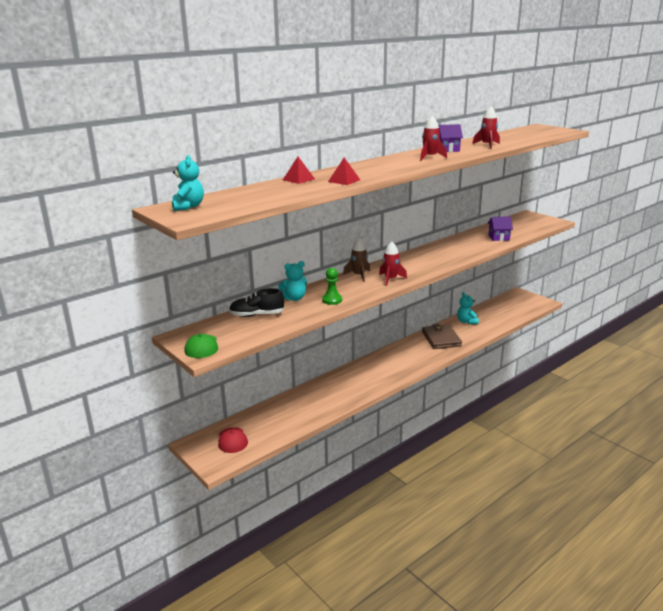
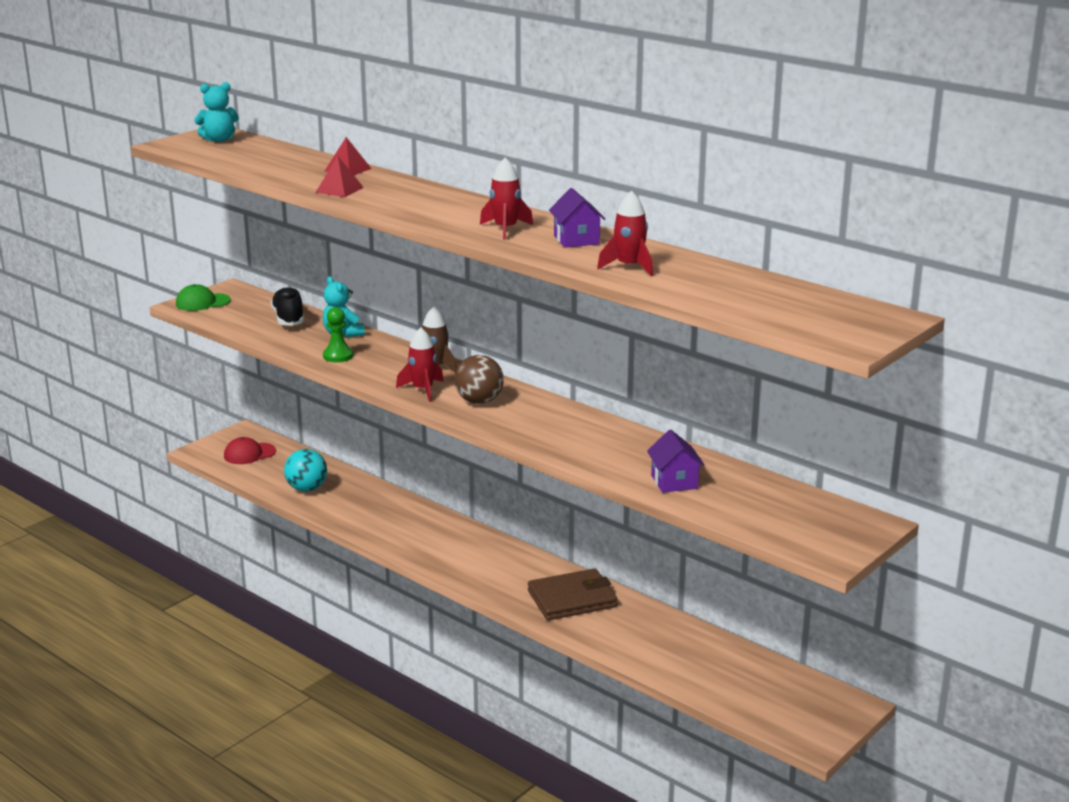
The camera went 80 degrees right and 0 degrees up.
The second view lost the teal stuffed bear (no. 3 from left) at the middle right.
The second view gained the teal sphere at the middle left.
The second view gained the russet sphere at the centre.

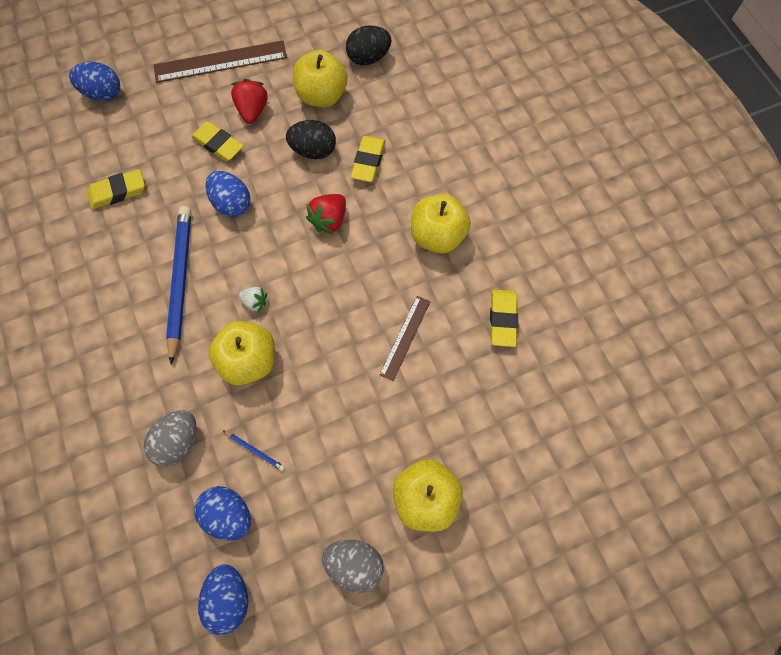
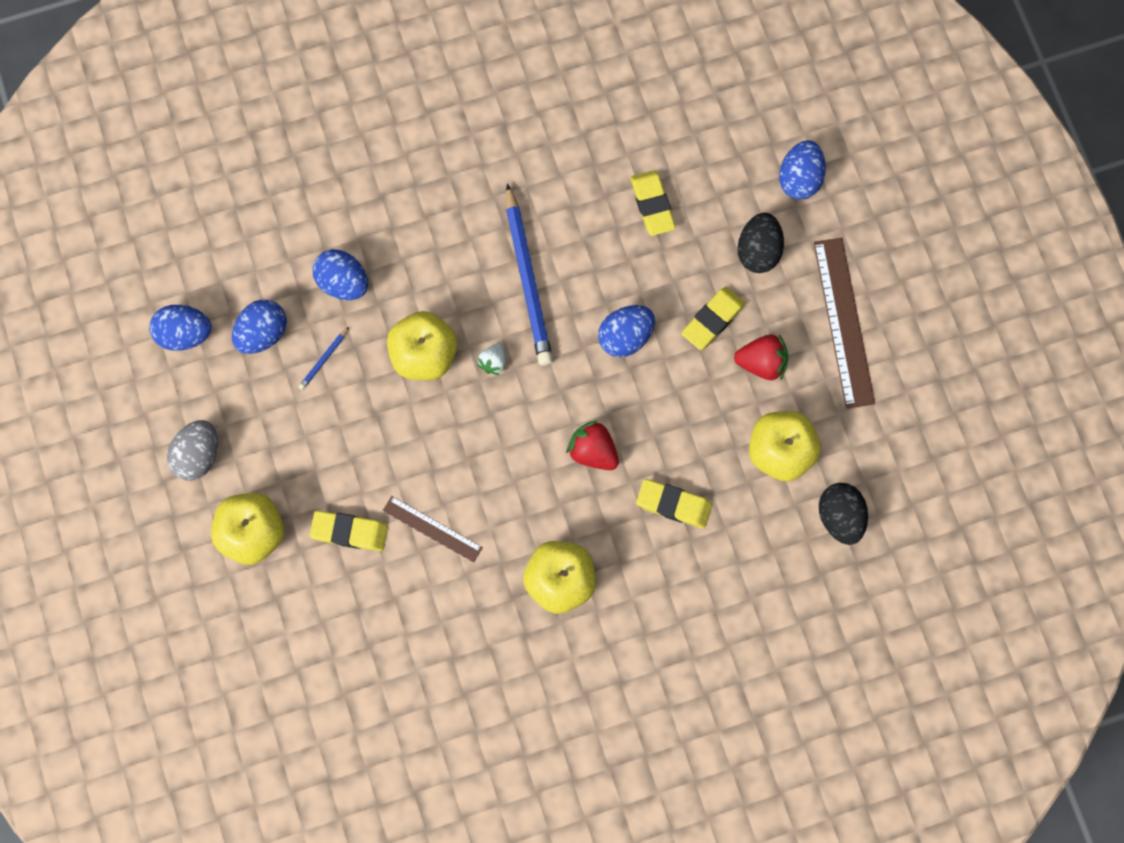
The camera went 95 degrees right and 5 degrees up.
The jet-black egg (no. 1 from left) ended up elsewhere, having gone from the top centre to the top right.
The yellow pencil eraser (no. 4 from left in the first image) ended up elsewhere, having gone from the centre to the middle left.
What was the grey egg (no. 1 from left) at the bottom left turned into the blue egg (no. 3 from left) at the top left.
The blue pencil (no. 1 from left in the first image) at the middle left ended up facing another way, 75 degrees clockwise from before.

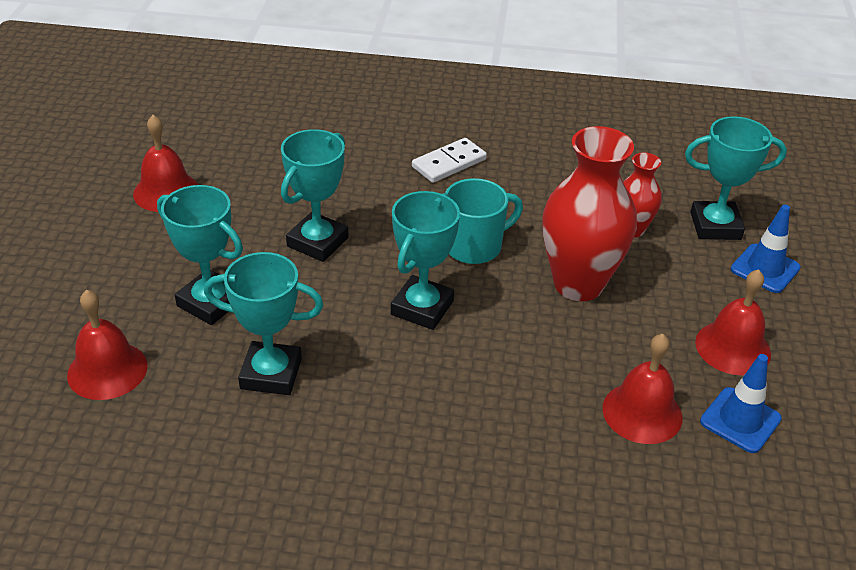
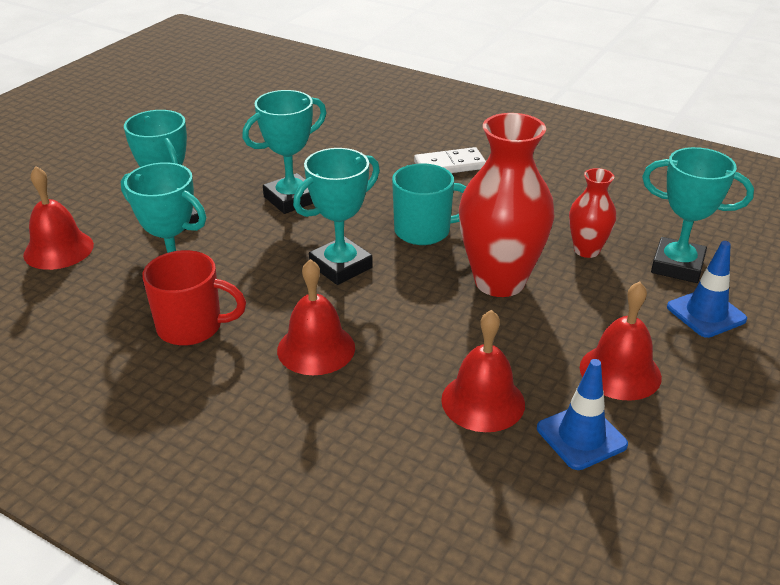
The camera went 25 degrees right and 5 degrees down.
The second view gained the scarlet tea mug at the middle left.
The scarlet hand bell (no. 2 from left) ended up elsewhere, having gone from the top left to the centre.

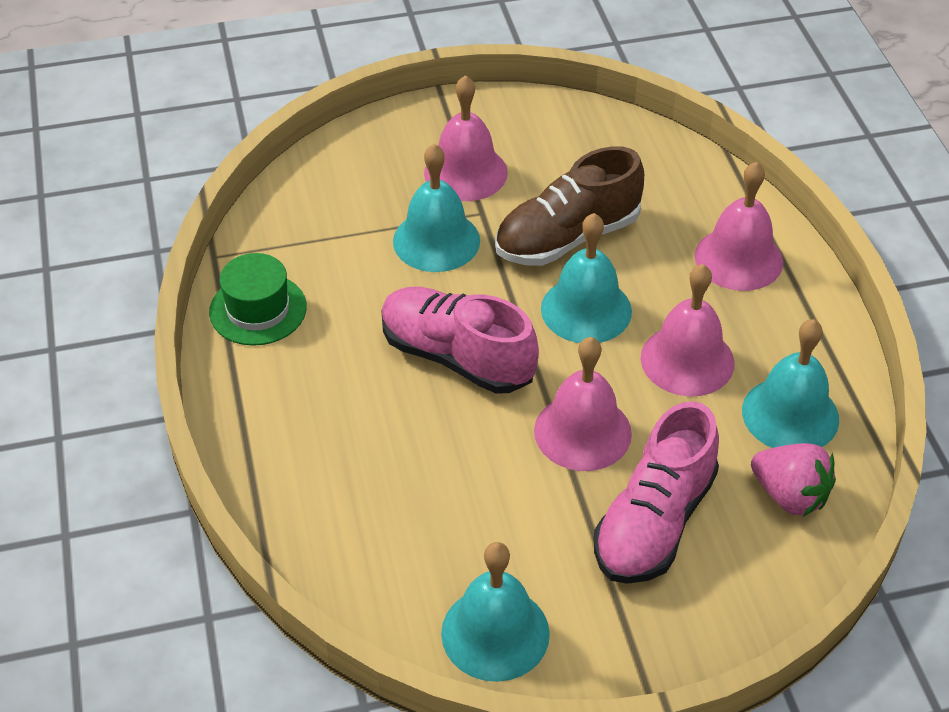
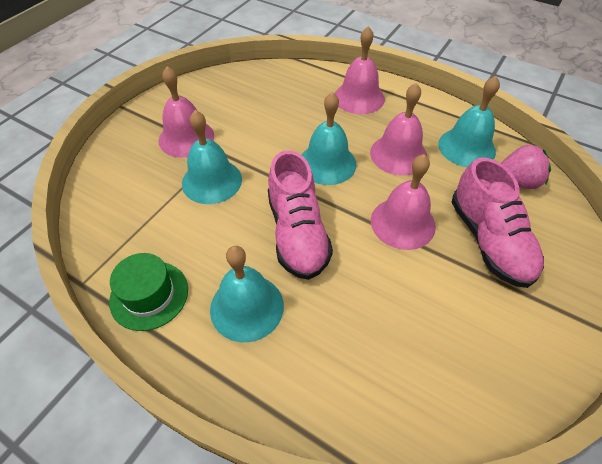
The camera went 45 degrees left and 5 degrees up.
The second view lost the russet lace-up shoe at the top centre.
The teal hand bell (no. 2 from left) ended up elsewhere, having gone from the bottom centre to the centre.
The rose-pink lace-up shoe (no. 1 from left) at the centre ended up facing another way, 90 degrees counterclockwise from before.

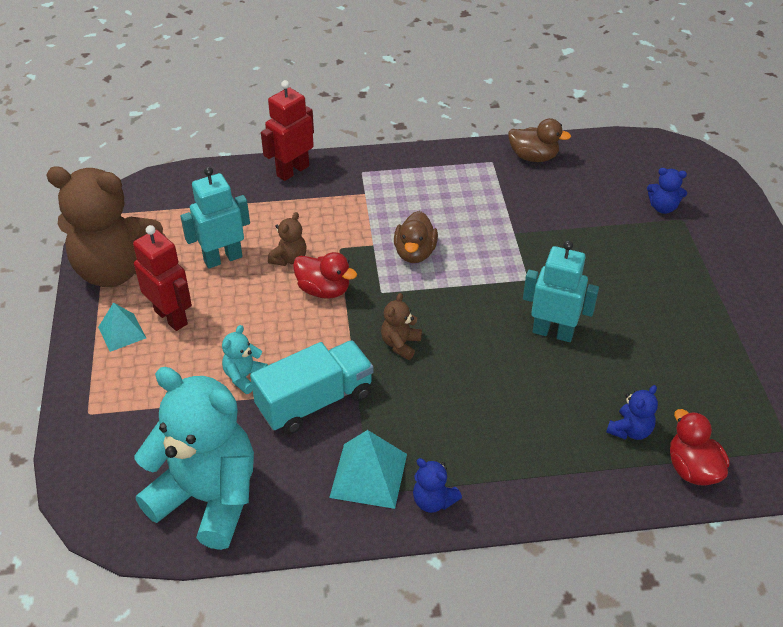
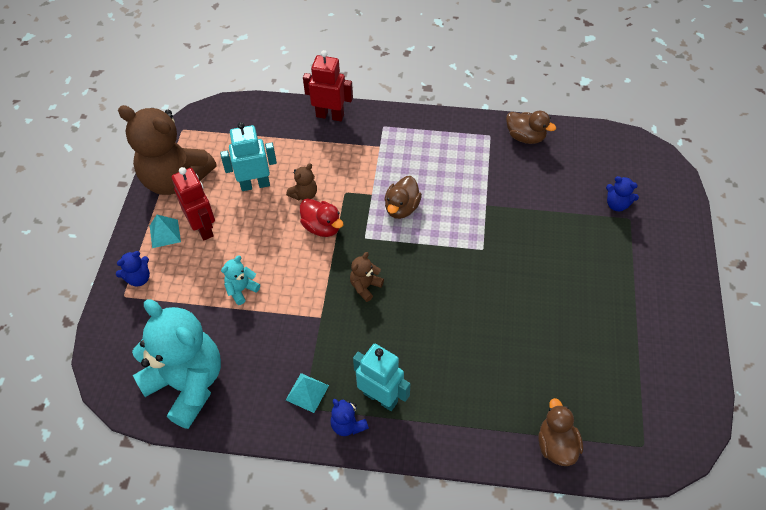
The camera went 15 degrees right and 10 degrees up.
The second view lost the teal lorry at the centre.
The teal robot (no. 2 from left) ended up elsewhere, having gone from the middle right to the bottom centre.
The blue stuffed bear (no. 2 from left in the first image) ended up elsewhere, having gone from the middle right to the middle left.
What was the scarlet toy duck (no. 2 from left) at the bottom right turned into the russet toy duck (no. 3 from left) at the bottom right.
The scarlet robot (no. 2 from left) at the top centre ended up facing another way, 45 degrees clockwise from before.
The size of the teal pyramid (no. 2 from left) at the bottom centre changed by a factor of 0.64.

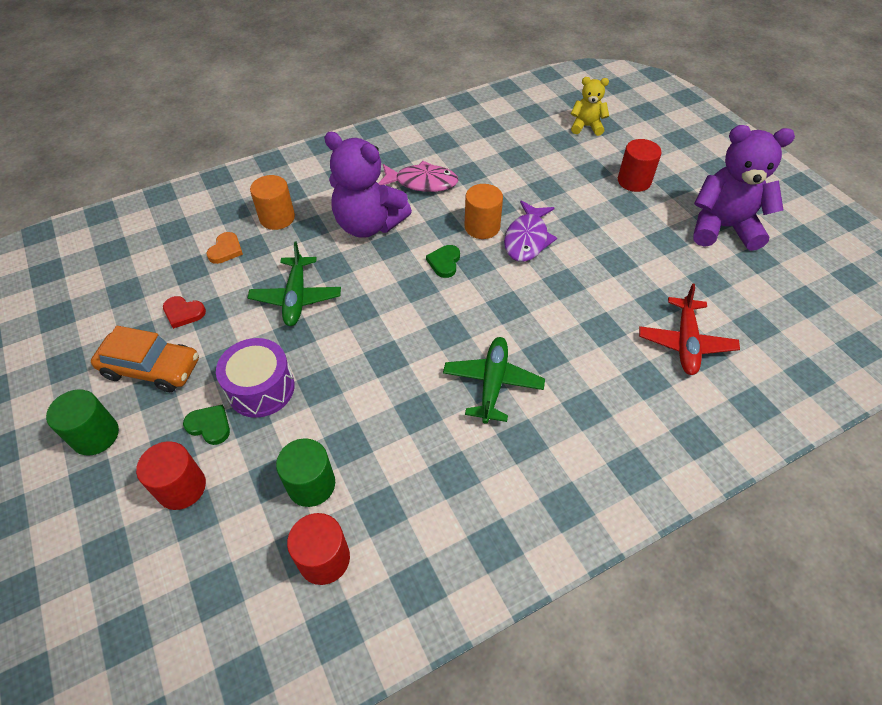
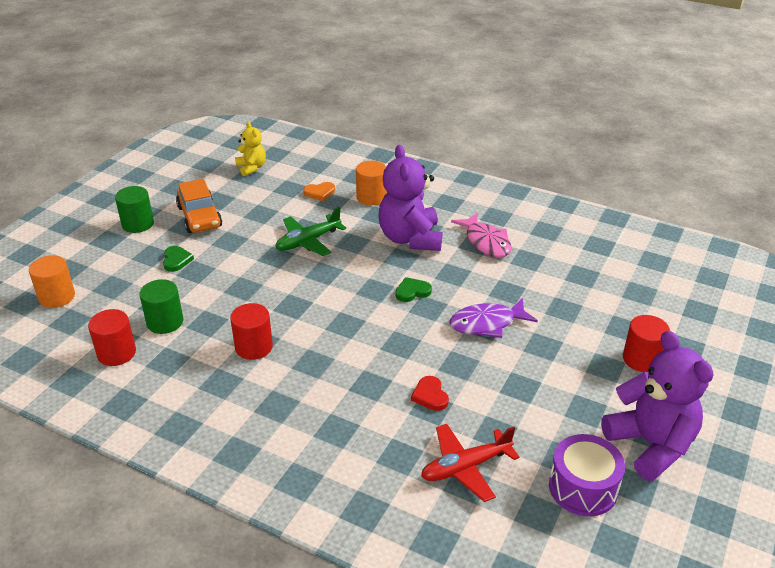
The camera went 55 degrees right and 15 degrees down.
The second view lost the leaf-green plane (no. 2 from left) at the centre.
The scarlet cylinder shape (no. 1 from left in the first image) ended up elsewhere, having gone from the bottom left to the middle left.
The scarlet love heart ended up elsewhere, having gone from the middle left to the bottom centre.
The purple snare drum ended up elsewhere, having gone from the middle left to the bottom right.
The orange cylinder shape (no. 2 from left in the first image) ended up elsewhere, having gone from the top centre to the middle left.
The yellow stuffed bear ended up elsewhere, having gone from the top right to the top left.

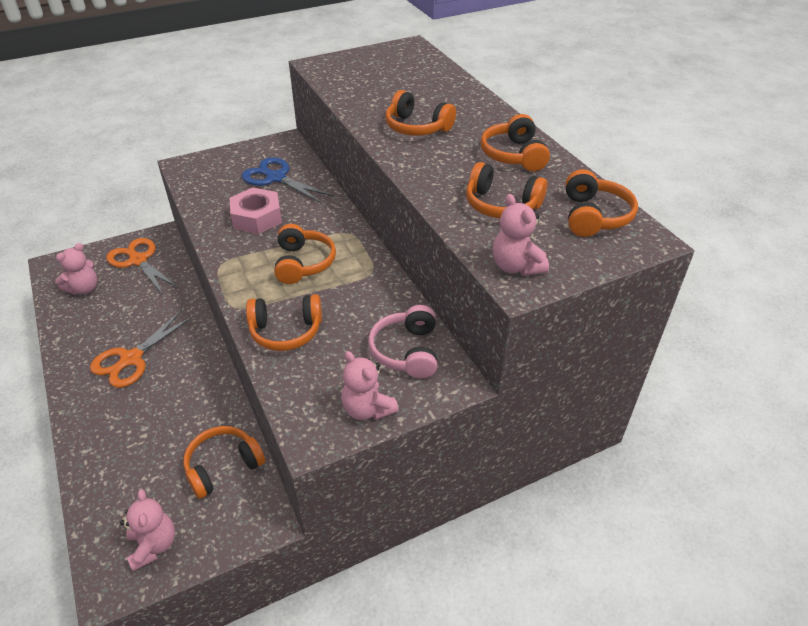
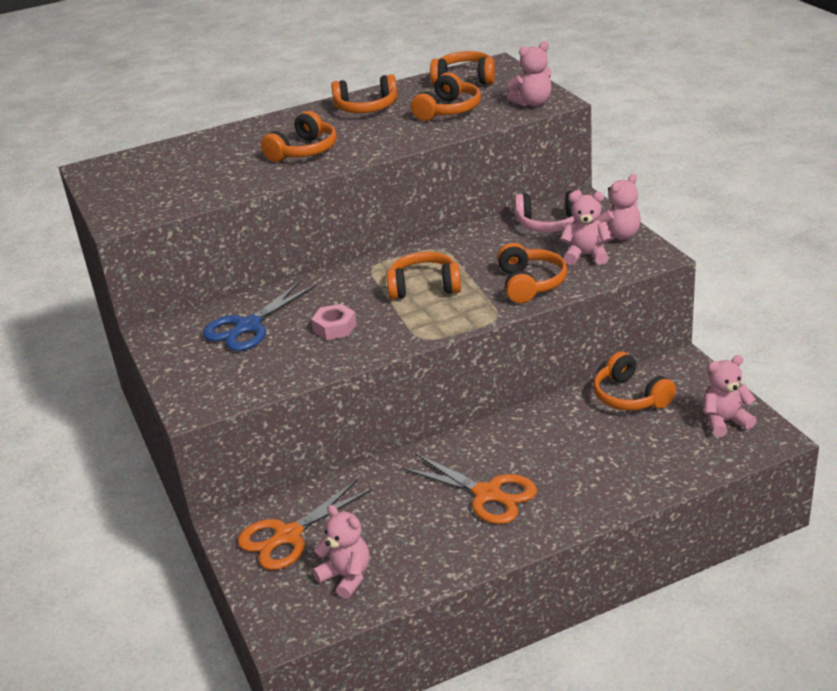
The camera went 85 degrees left and 10 degrees down.
The second view gained the rose-pink stuffed bear (no. 3 from left) at the top right.
The size of the rose-pink hex nut at the middle left changed by a factor of 0.65.

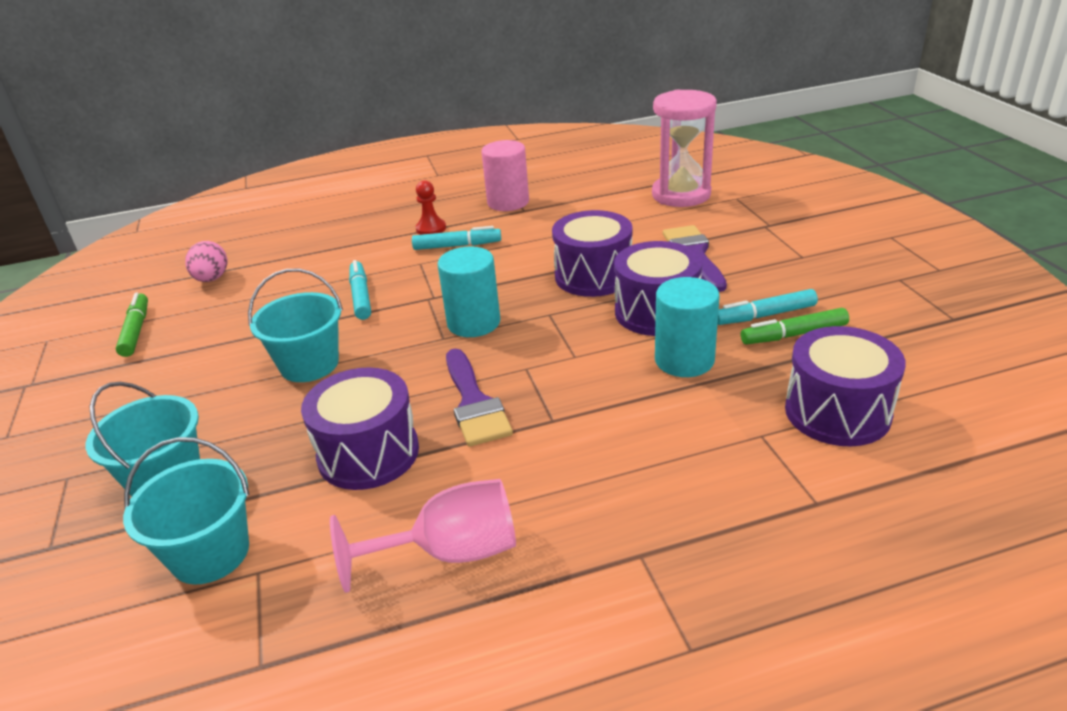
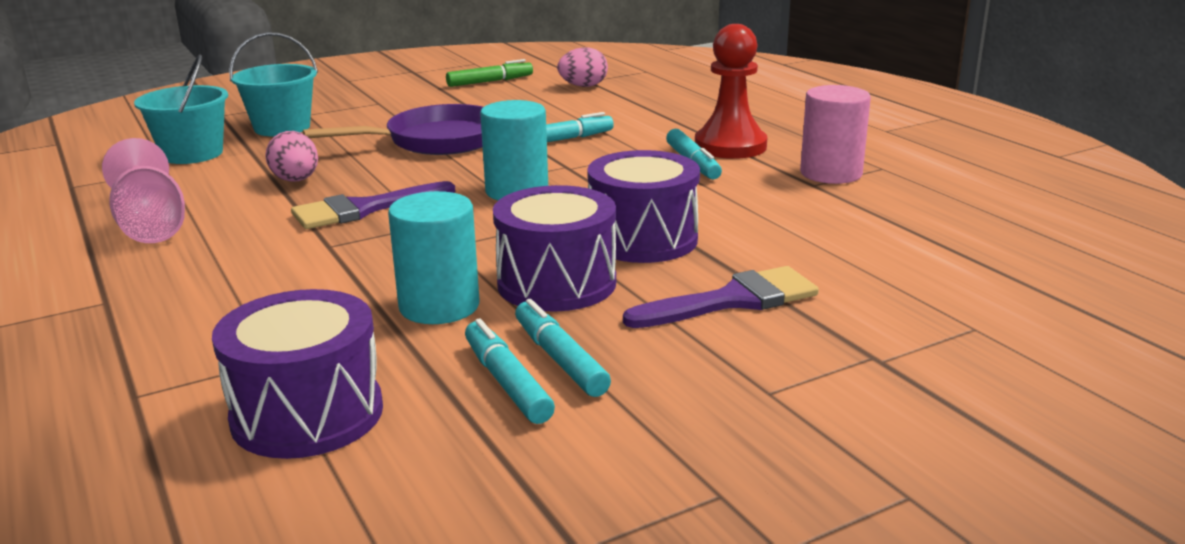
The camera went 75 degrees right and 10 degrees down.
The second view lost the rose-pink sandglass at the top centre.
Where the teal sand bucket (no. 3 from left) stood at the middle left, the purple skillet came to stand at the top left.
Where the purple snare drum (no. 1 from left) stood at the centre, the rose-pink egg (no. 1 from left) came to stand at the top left.
What was the leaf-green marker (no. 2 from left) at the middle right turned into the teal marker (no. 1 from left) at the bottom centre.
The size of the scarlet game pawn at the top centre changed by a factor of 1.85.

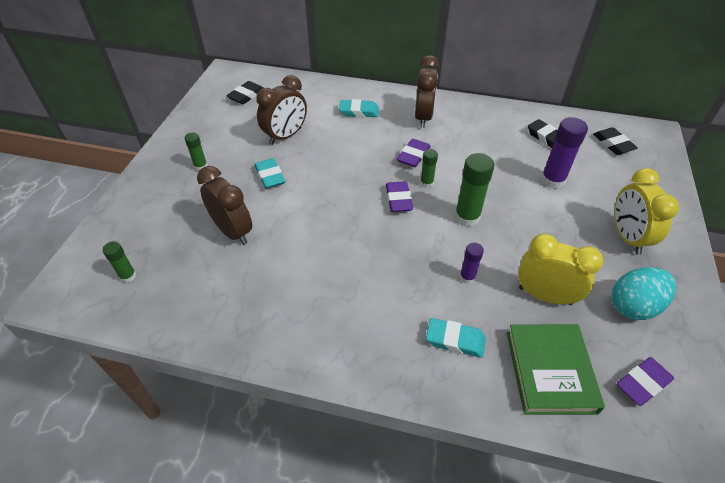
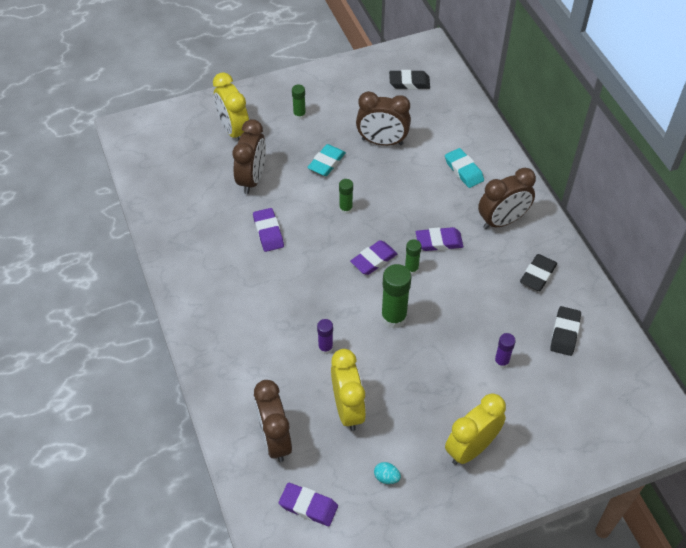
The camera went 55 degrees right and 5 degrees up.
The second view lost the teal pencil eraser (no. 3 from left) at the bottom centre.
The second view gained the yellow bedside clock (no. 1 from left) at the top centre.
The second view gained the purple pencil eraser (no. 1 from left) at the centre.
The leaf-green stick of glue (no. 1 from left in the first image) ended up elsewhere, having gone from the middle left to the centre.
The jet-black pencil eraser (no. 3 from left in the first image) ended up elsewhere, having gone from the top right to the middle right.
Where the leaf-green hardcover stood at the bottom right, the russet bedside clock (no. 2 from left) came to stand at the bottom centre.
The size of the purple stick of glue (no. 2 from left) at the top right changed by a factor of 0.56.
The size of the teal egg at the middle right changed by a factor of 0.44.

